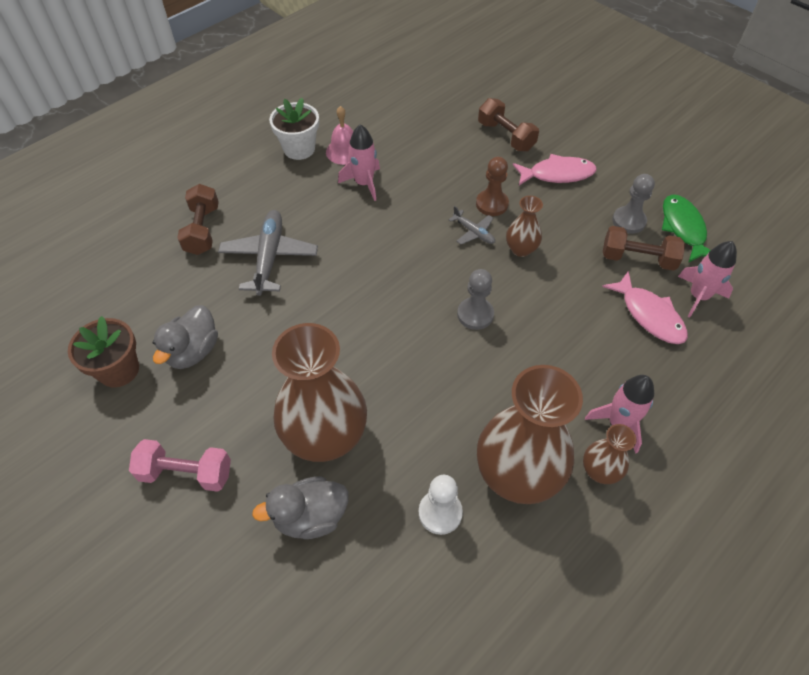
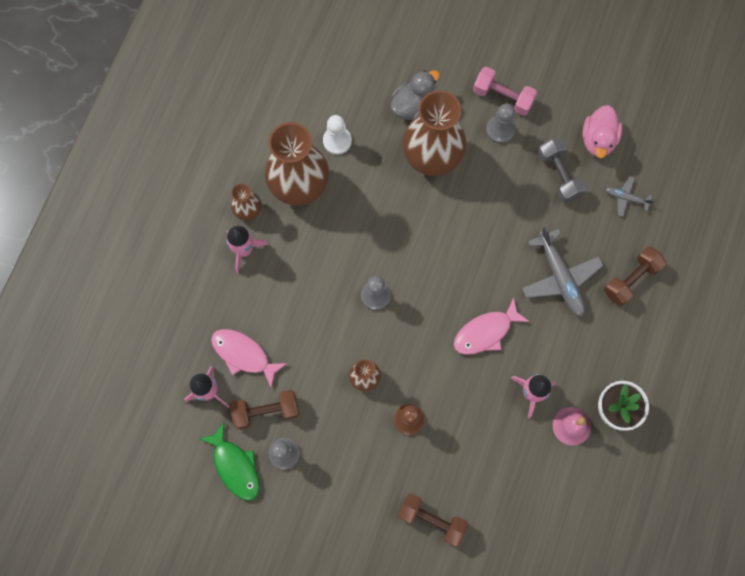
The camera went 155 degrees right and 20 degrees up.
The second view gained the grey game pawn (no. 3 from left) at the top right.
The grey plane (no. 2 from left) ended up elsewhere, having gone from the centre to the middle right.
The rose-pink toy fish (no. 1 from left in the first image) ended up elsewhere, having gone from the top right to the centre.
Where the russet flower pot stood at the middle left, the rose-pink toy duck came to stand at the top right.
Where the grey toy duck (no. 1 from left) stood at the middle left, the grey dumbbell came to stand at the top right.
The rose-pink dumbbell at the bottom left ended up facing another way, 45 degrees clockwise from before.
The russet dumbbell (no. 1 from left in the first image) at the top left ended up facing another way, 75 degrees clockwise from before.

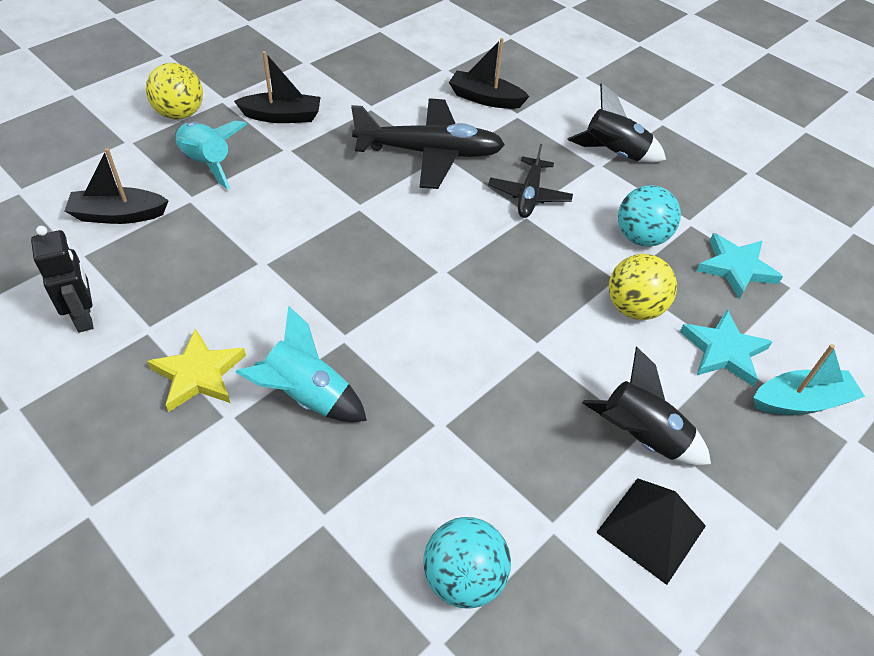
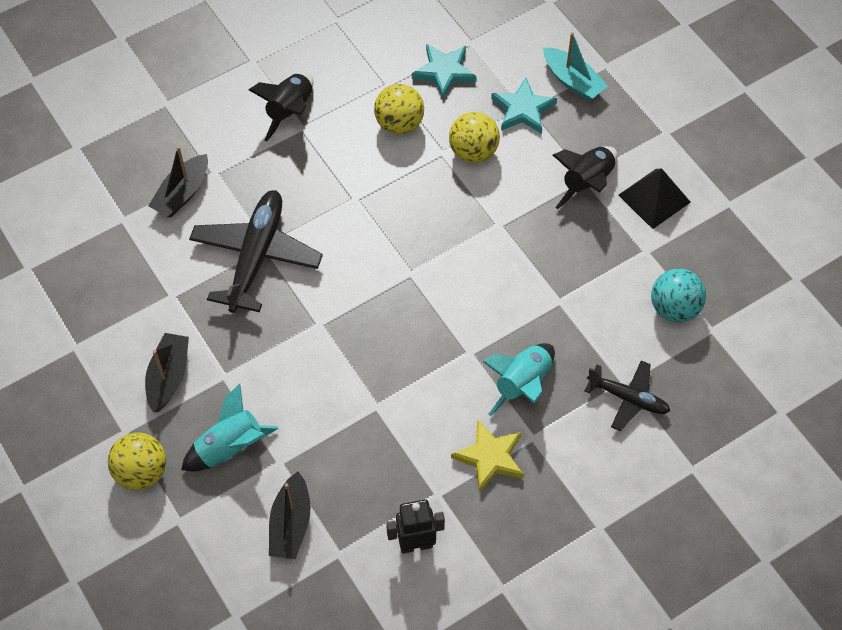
The camera went 75 degrees left and 10 degrees up.
The jet-black plane (no. 2 from left) ended up elsewhere, having gone from the top centre to the middle right.
What was the teal sphere (no. 2 from left) at the top right turned into the yellow sphere (no. 2 from left) at the top centre.
The teal sailboat at the middle right ended up facing another way, 135 degrees clockwise from before.

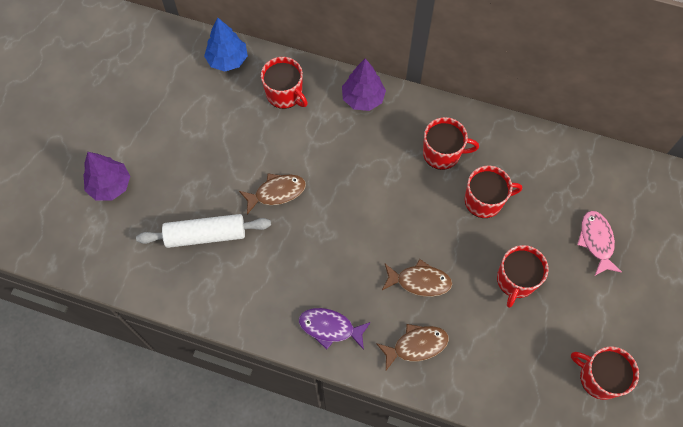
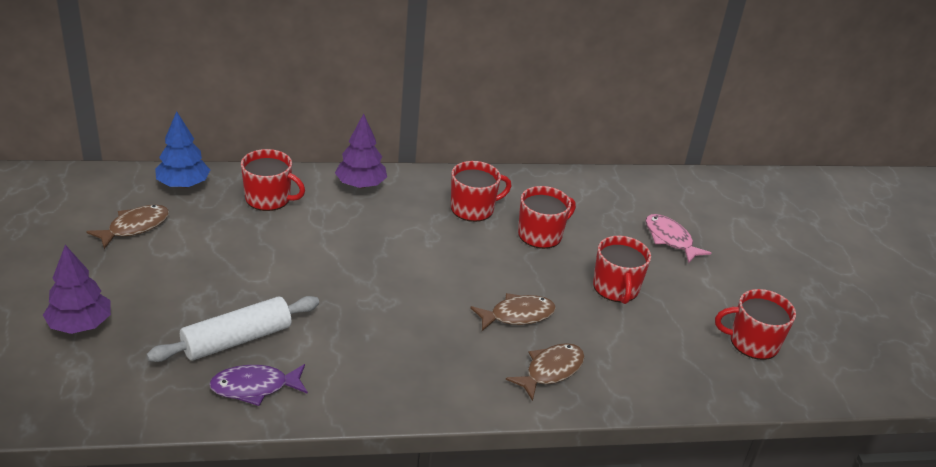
The camera went 30 degrees left and 30 degrees down.
The russet toy fish (no. 1 from left) ended up elsewhere, having gone from the centre to the middle left.
The purple toy fish ended up elsewhere, having gone from the bottom centre to the bottom left.

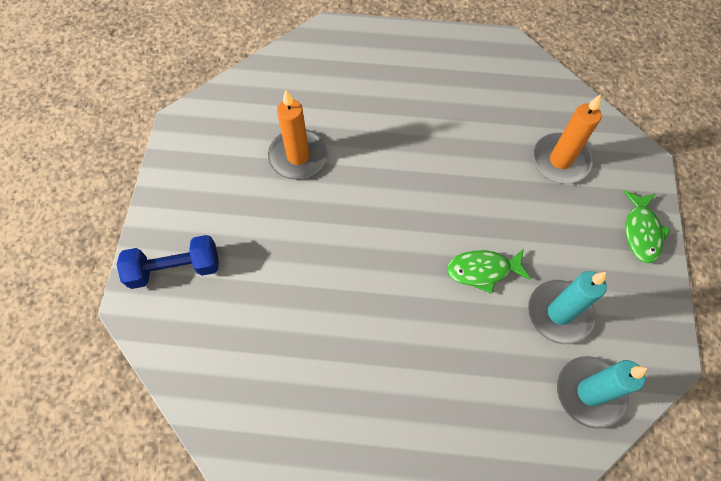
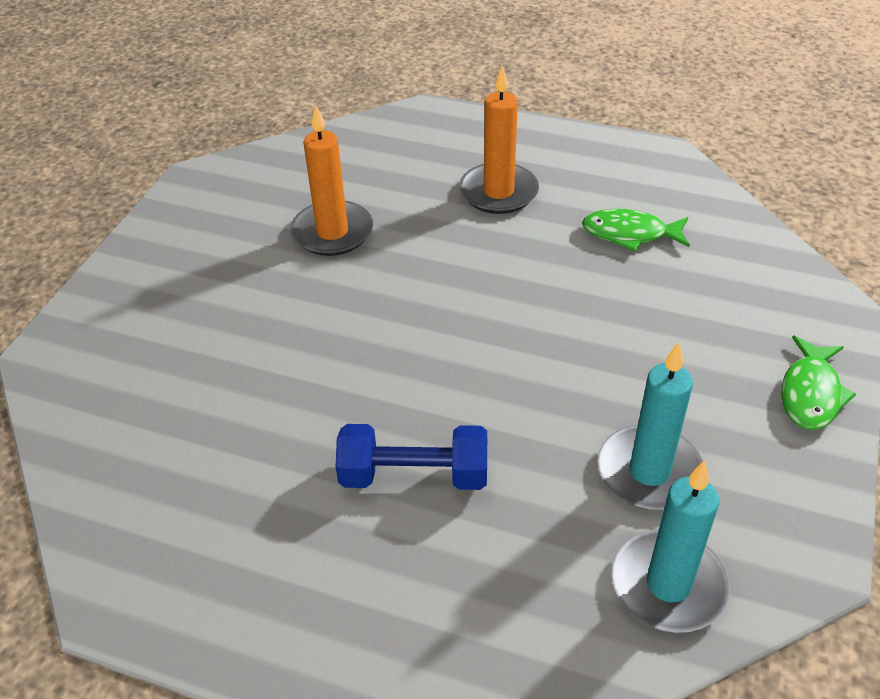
The camera went 15 degrees right and 20 degrees down.
The blue dumbbell ended up elsewhere, having gone from the middle left to the centre.
The leaf-green toy fish (no. 1 from left) ended up elsewhere, having gone from the middle right to the top right.
The orange pillar candle (no. 2 from left) ended up elsewhere, having gone from the top right to the top centre.

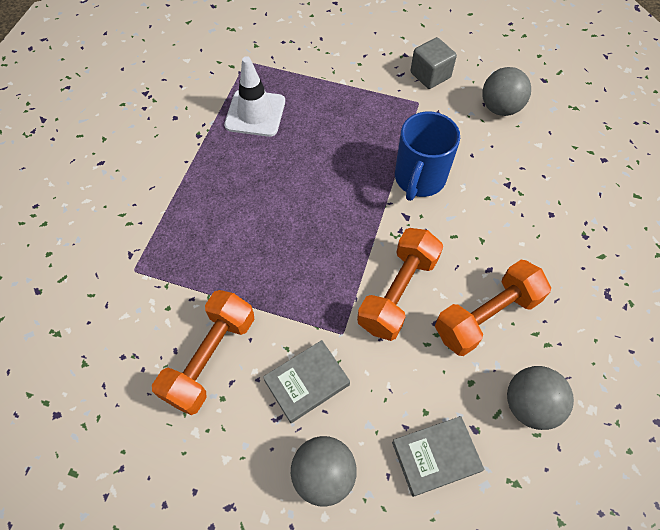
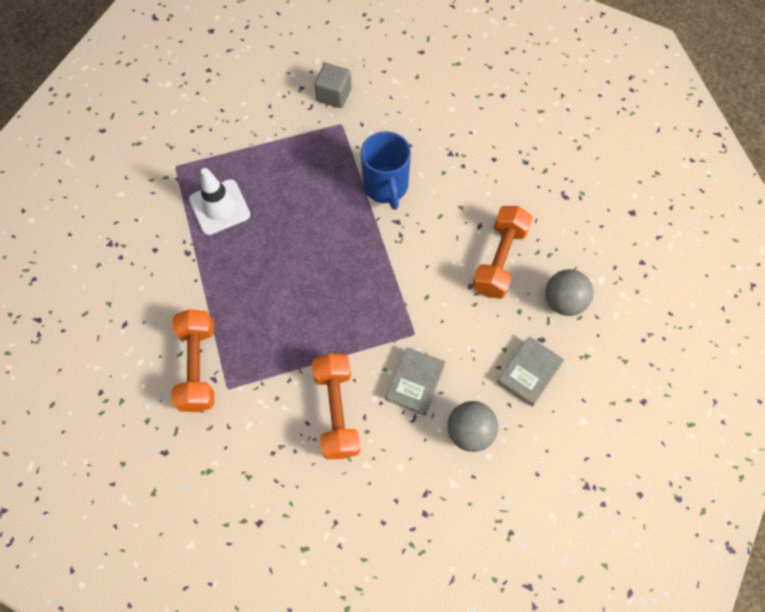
The camera went 35 degrees left and 5 degrees up.
The second view lost the grey sphere (no. 2 from left) at the top right.
The orange dumbbell (no. 2 from left in the first image) ended up elsewhere, having gone from the centre to the middle left.

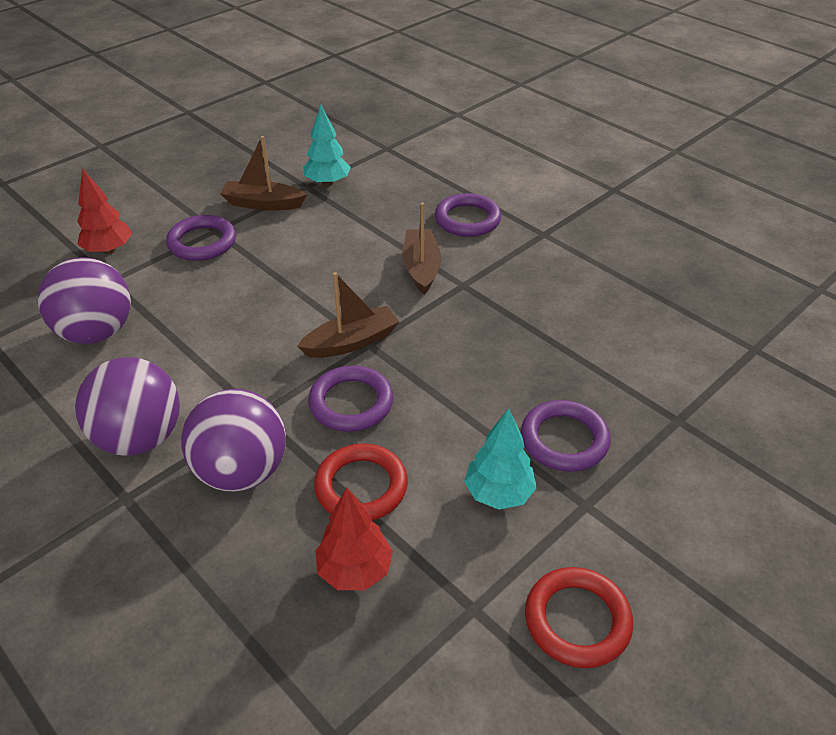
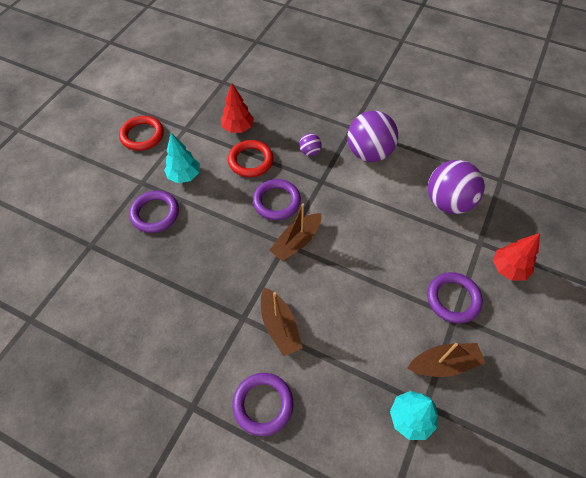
The camera went 160 degrees right and 15 degrees up.
The size of the purple sphere (no. 3 from left in the first image) at the middle left changed by a factor of 0.46.

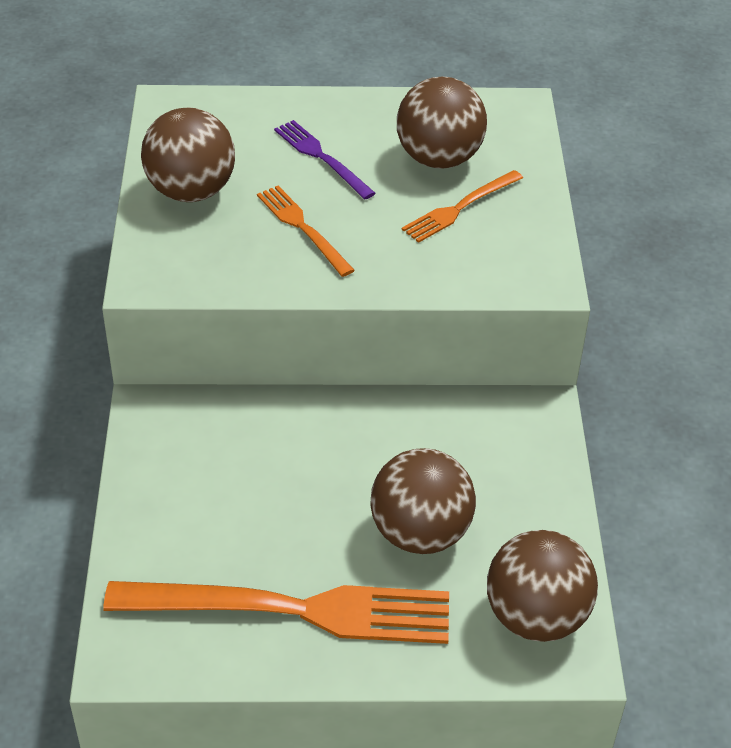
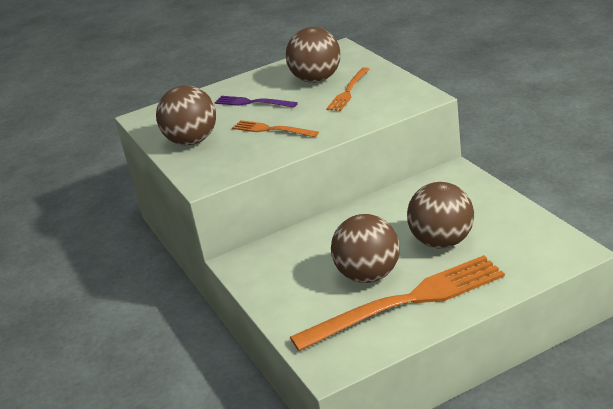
The camera went 20 degrees left and 15 degrees down.
The russet sphere (no. 4 from left in the first image) ended up elsewhere, having gone from the bottom right to the centre.

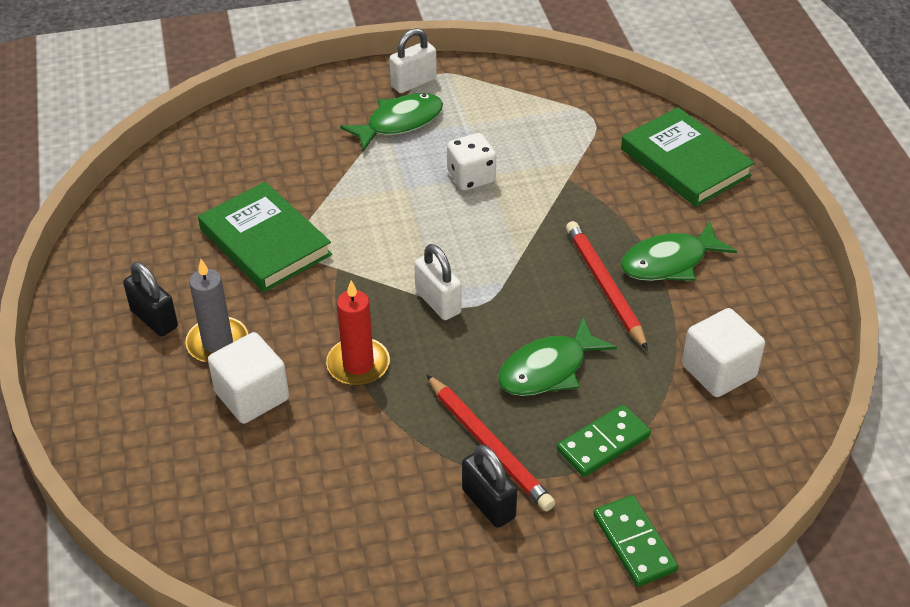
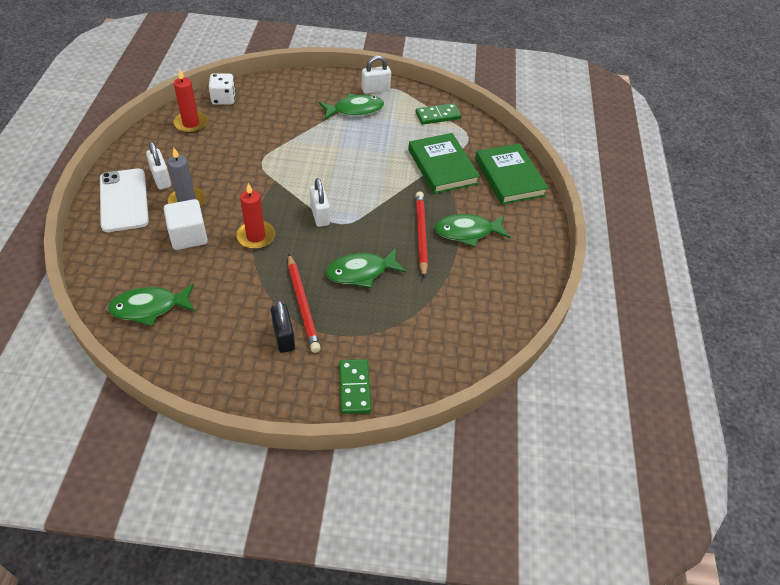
The camera went 15 degrees right and 5 degrees up.
The second view lost the snow-white cube (no. 2 from left) at the middle right.
The second view gained the snow-white smartphone at the middle left.
The second view gained the leaf-green toy fish (no. 1 from left) at the middle left.
The second view gained the scarlet pillar candle (no. 1 from left) at the top left.
The leaf-green hardcover (no. 1 from left) ended up elsewhere, having gone from the middle left to the top centre.
The snow-white game die ended up elsewhere, having gone from the top centre to the top left.
The leaf-green domino piece (no. 1 from left in the first image) ended up elsewhere, having gone from the bottom centre to the top centre.
What was the jet-black small lock (no. 1 from left) at the middle left turned into the snow-white small lock (no. 1 from left) at the top left.

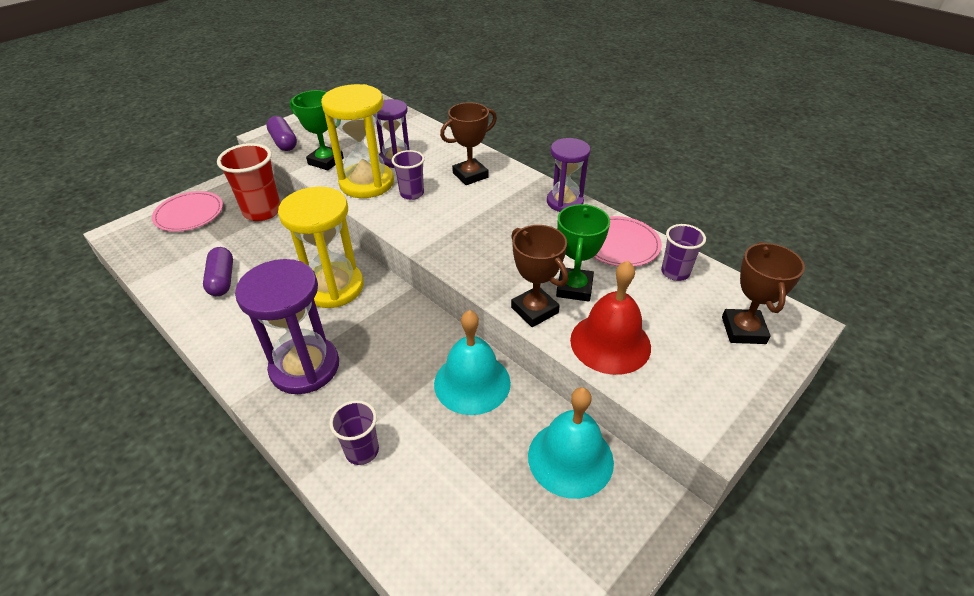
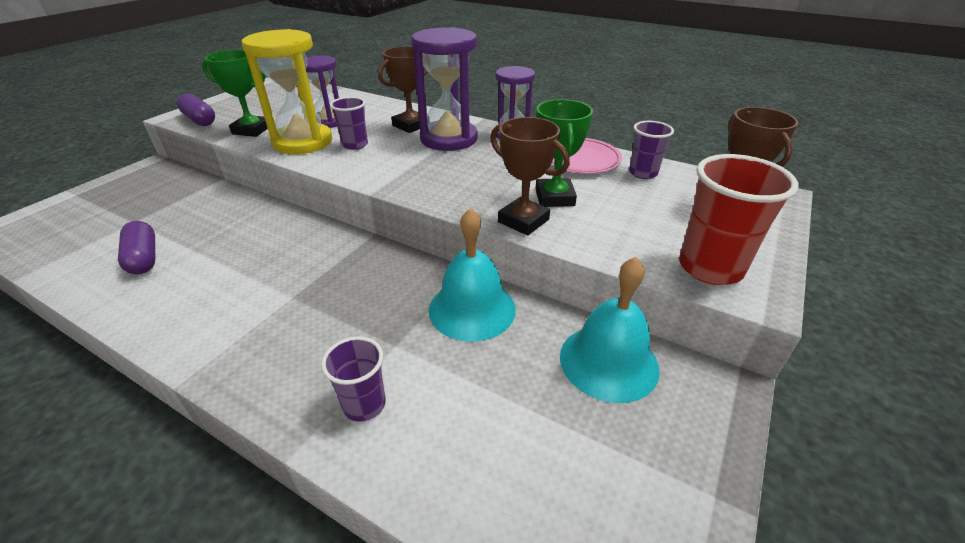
The camera went 15 degrees left and 5 degrees down.
The second view lost the rose-pink dinner plate (no. 1 from left) at the middle left.
The second view lost the yellow sandglass (no. 1 from left) at the middle left.
The second view lost the scarlet hand bell at the centre.
The scarlet tumbler ended up elsewhere, having gone from the top left to the middle right.
The purple sandglass (no. 1 from left in the first image) ended up elsewhere, having gone from the middle left to the top centre.

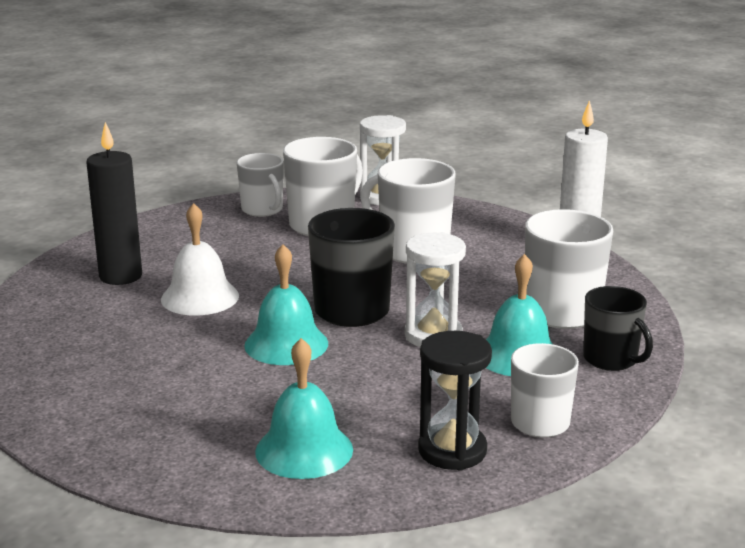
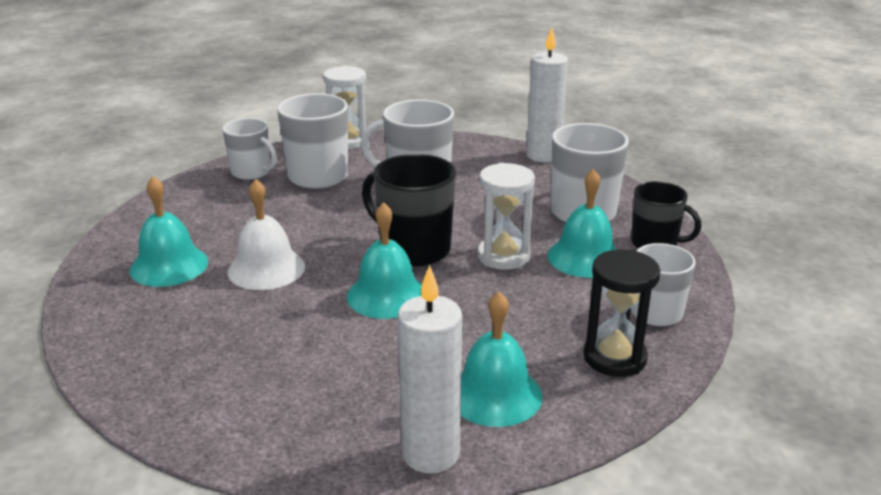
The camera went 25 degrees left and 5 degrees up.
The second view gained the snow-white pillar candle (no. 1 from left) at the bottom centre.
Where the jet-black pillar candle stood at the middle left, the teal hand bell (no. 1 from left) came to stand at the middle left.

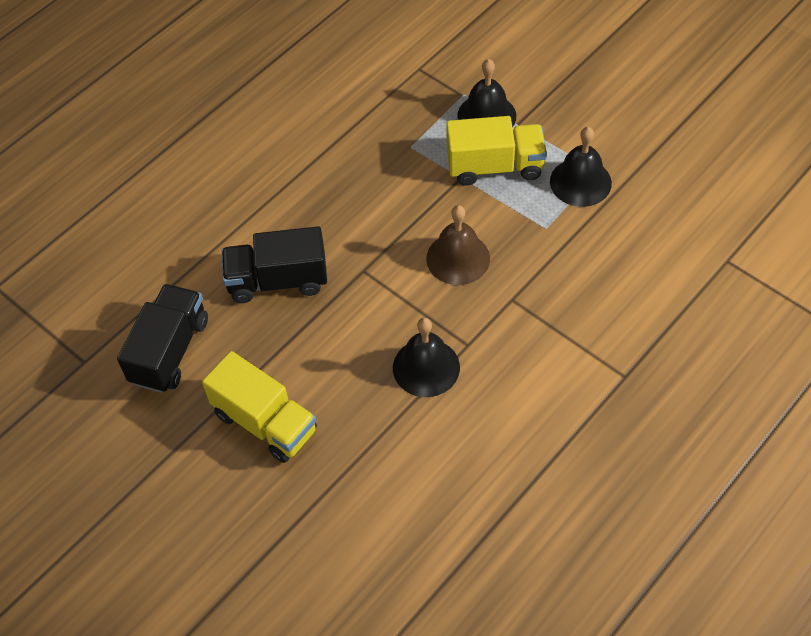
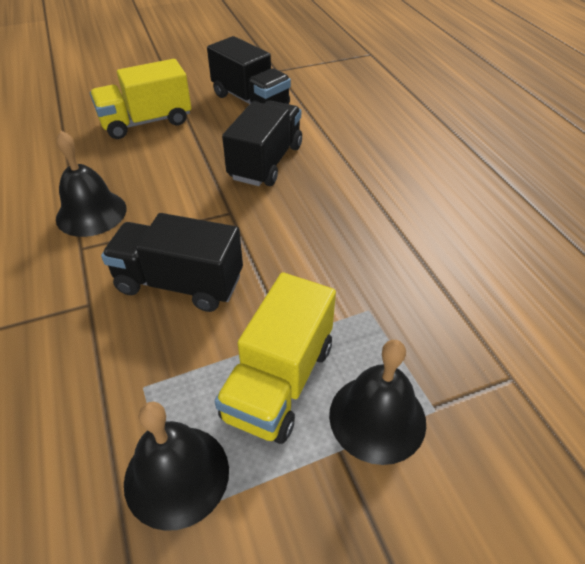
The camera went 115 degrees right and 10 degrees down.
Where the russet hand bell stood at the centre, the jet-black lorry (no. 1 from left) came to stand at the middle left.

